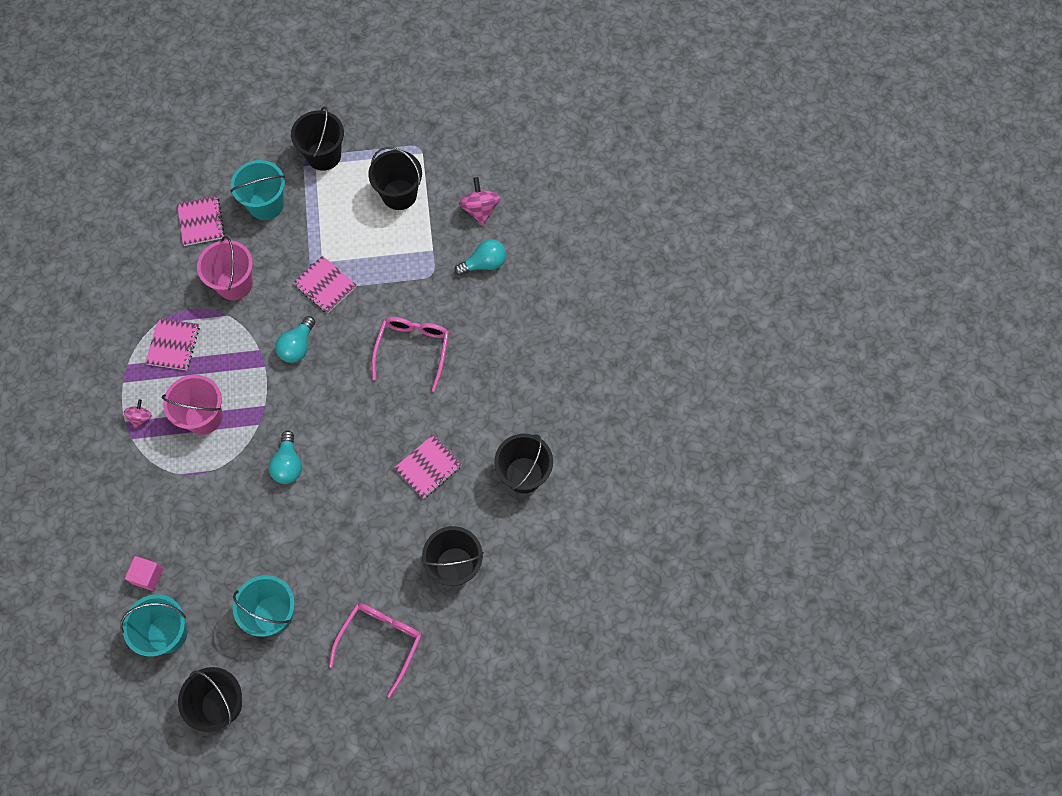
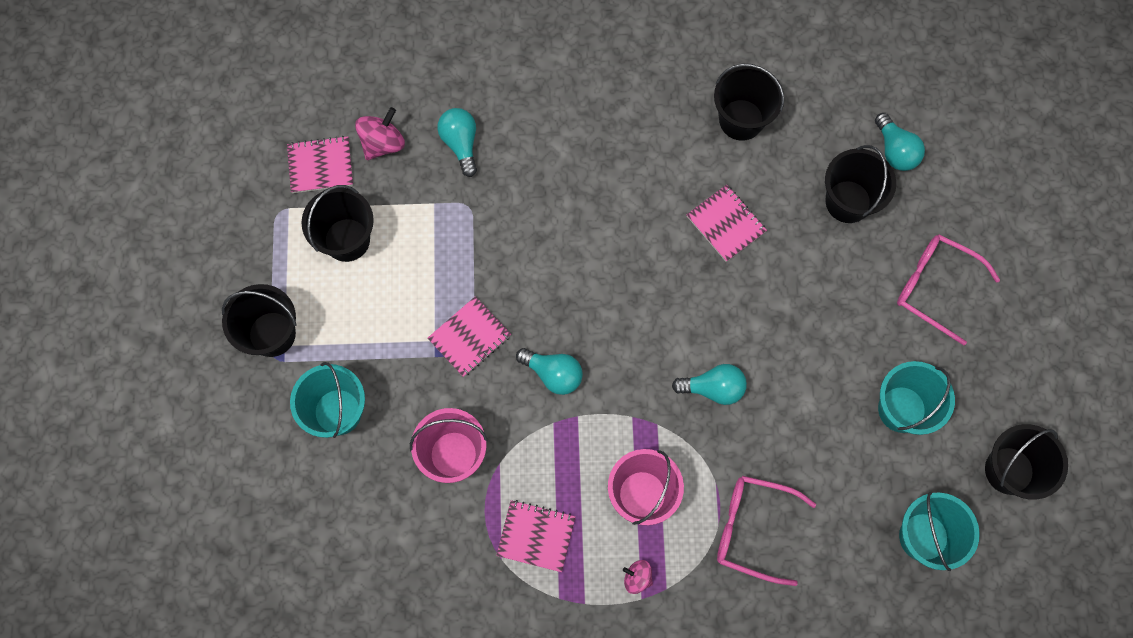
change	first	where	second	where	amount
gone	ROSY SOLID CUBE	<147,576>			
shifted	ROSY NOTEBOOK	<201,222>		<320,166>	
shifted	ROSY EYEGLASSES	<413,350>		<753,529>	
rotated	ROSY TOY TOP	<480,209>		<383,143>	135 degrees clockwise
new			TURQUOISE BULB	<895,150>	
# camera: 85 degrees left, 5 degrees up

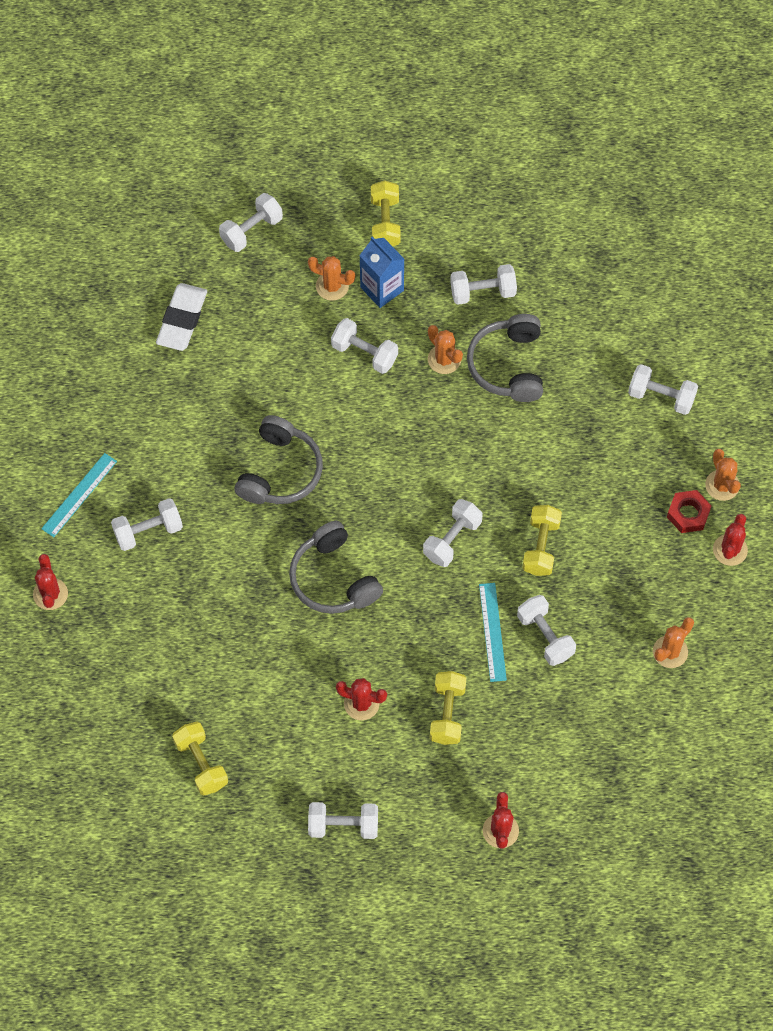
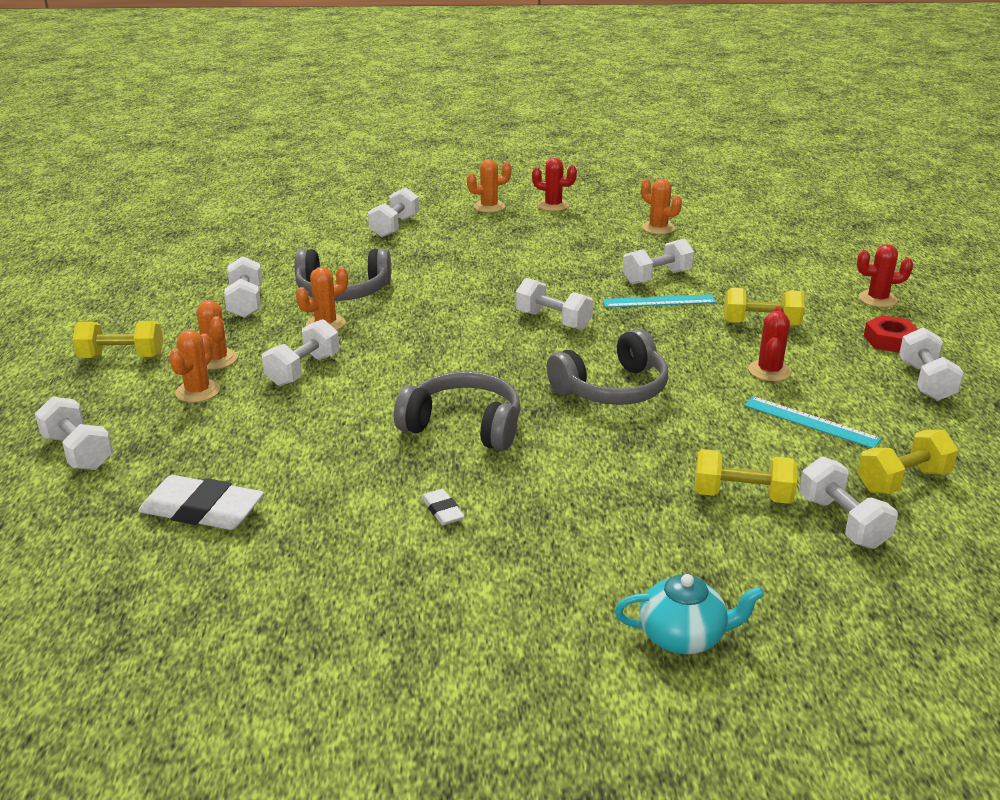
change	first	where	second	where	amount
swapped	CRIMSON SAGUARO CACTUS	<50,594>	TURQUOISE CHINA TEAPOT	<683,637>	
shifted	TURQUOISE MEASURING STICK	<79,495>		<810,422>	
shifted	WHITE HAND WEIGHT	<148,531>		<842,522>	
swapped	BLUE CARTON	<382,289>	ORANGE SAGUARO CACTUS	<216,359>	
shifted	BRIGHT YELLOW HAND WEIGHT	<541,547>		<742,496>	
shifted	CRIMSON HEXAGON NUT	<688,514>		<890,340>	
new			WHITE ERASER	<442,511>	
# camera: 90 degrees left, 35 degrees down

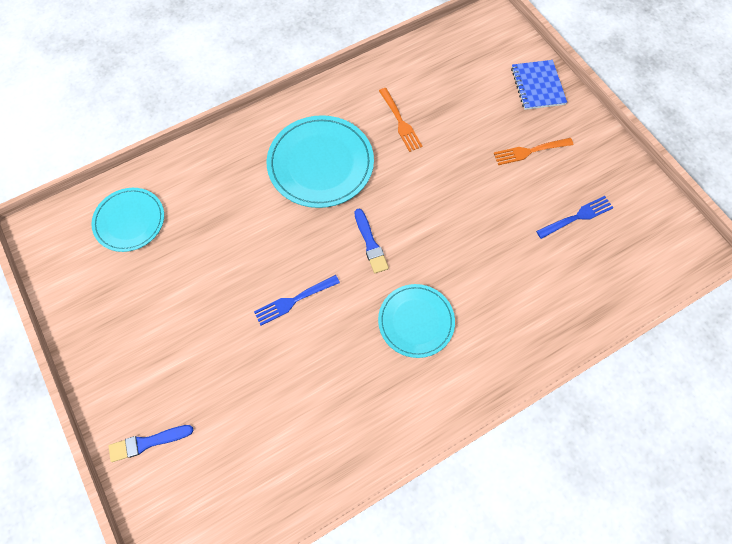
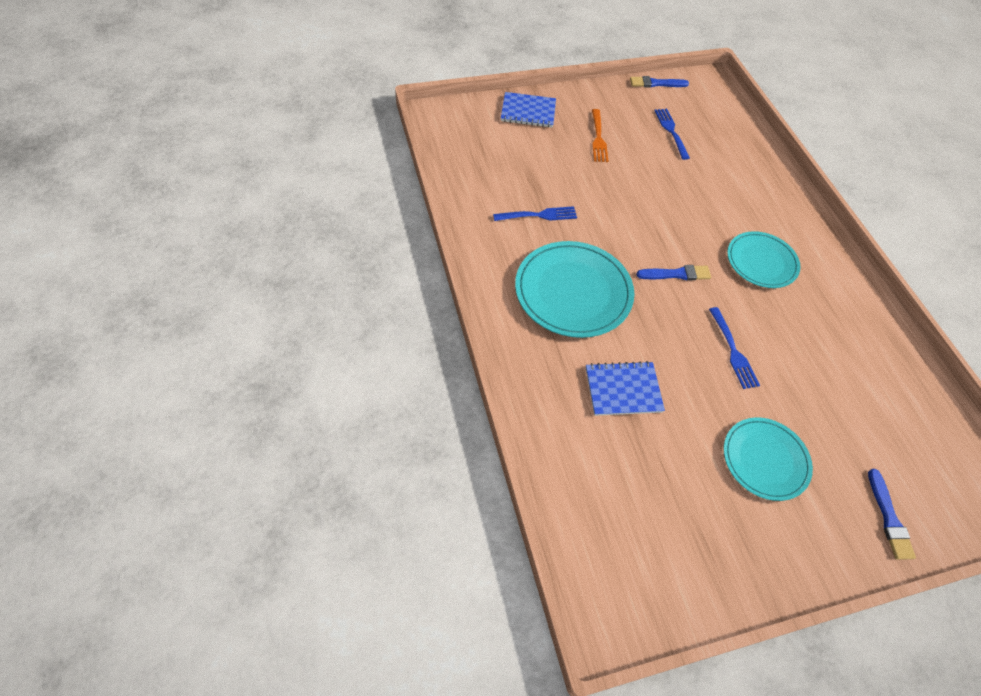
change	first	where	second	where	amount
shifted	TURQUOISE FLAT DISH	<129,221>		<765,460>	
repainted	ORANGE TABLE FORK	<400,122>	BLUE TABLE FORK	<539,215>	
new			BLUE NOTEBOOK	<623,390>	
new			BLUE BRUSH	<656,83>	
# camera: 80 degrees left, 10 degrees down

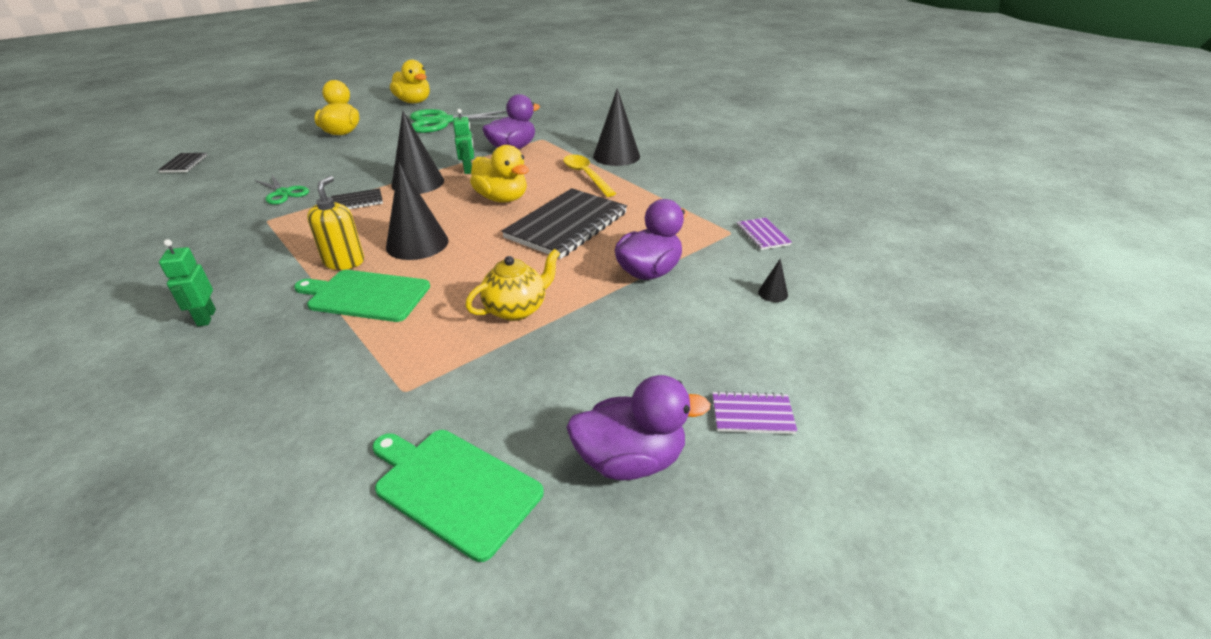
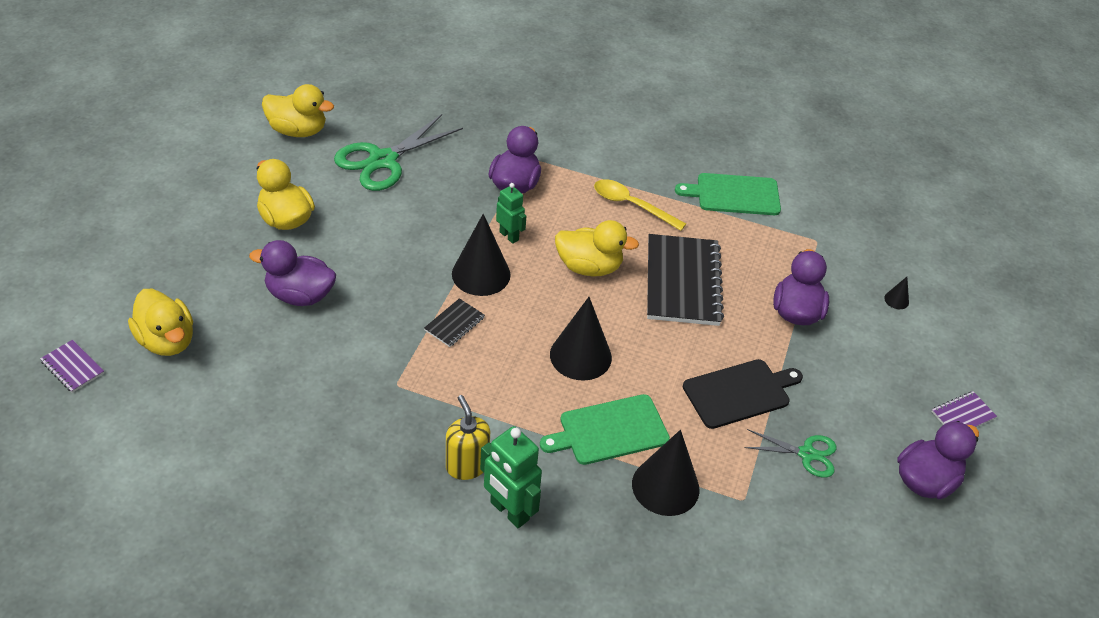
change	first	where	second	where	amount
swapped	EBONY NOTEBOOK	<184,164>	BRIGHT YELLOW DUCK	<167,341>	
scaled	EMERALD ROBOT	<206,318>		<509,511>	x1.59
shifted	EMERALD SCISSORS	<283,193>		<806,454>	
shifted	BRIGHT YELLOW SOAP PUMP	<344,262>		<467,465>	
shifted	EMERALD CUTTING BOARD	<454,487>		<734,194>	
swapped	BRIGHT YELLOW CHINA TEAPOT	<516,309>	EBONY CUTTING BOARD	<739,393>	
shifted	EBONY CONE SHAPE	<616,156>		<665,486>	
shifted	VIOLET NOTEBOOK	<763,235>		<73,367>	
new			VIOLET DUCK	<300,295>	
# camera: 35 degrees left, 10 degrees up

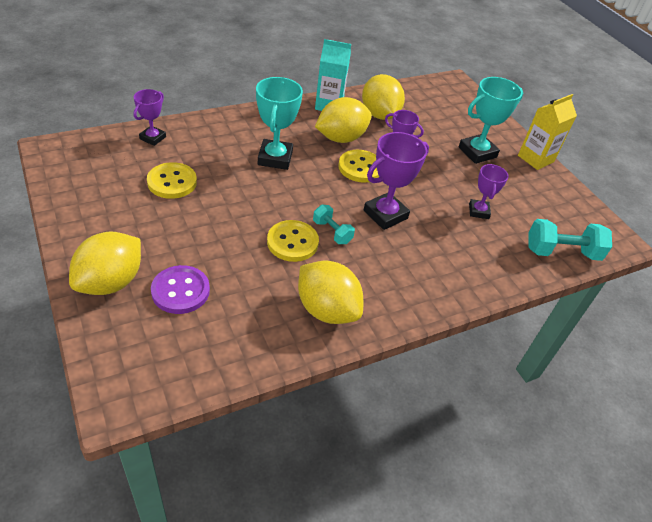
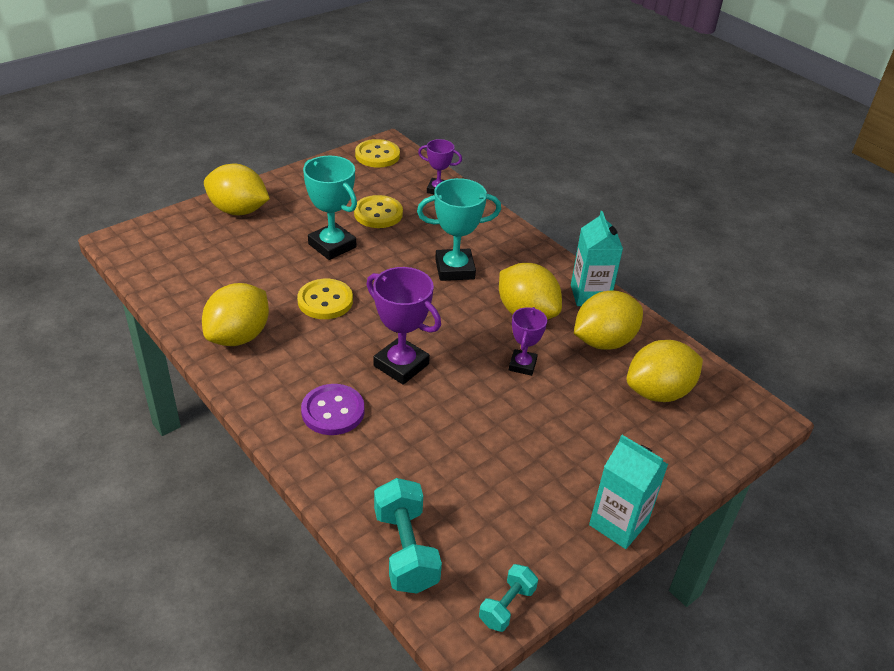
change	first	where	second	where	amount
shifted	VIOLET BUTTON	<180,291>		<333,411>	
shifted	TURQUOISE HAND WEIGHT	<332,232>		<507,606>	
shifted	BRIGHT YELLOW BUTTON	<360,167>		<377,155>	
shifted	TURQUOISE TROPHY	<477,152>		<332,245>	
gone	VIOLET TROPHY	<478,211>			
repainted	BRIGHT YELLOW CARTON	<535,159>	TURQUOISE CARTON	<618,523>	
new			BRIGHT YELLOW CITRUS FRUIT	<658,392>	
# camera: 80 degrees right, 5 degrees down

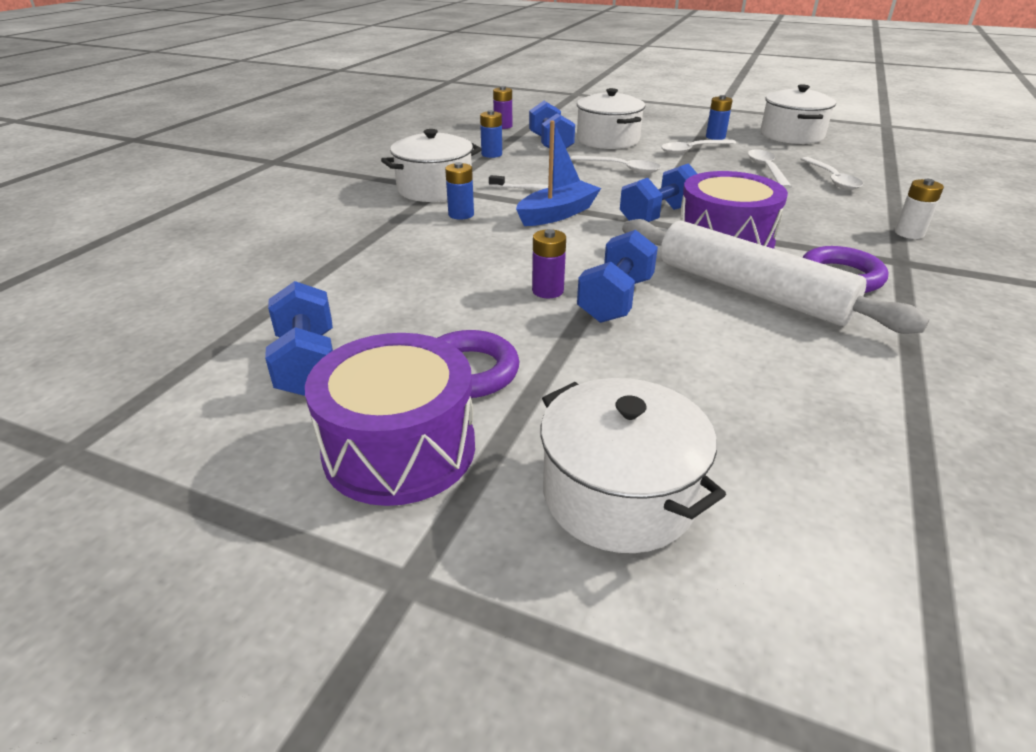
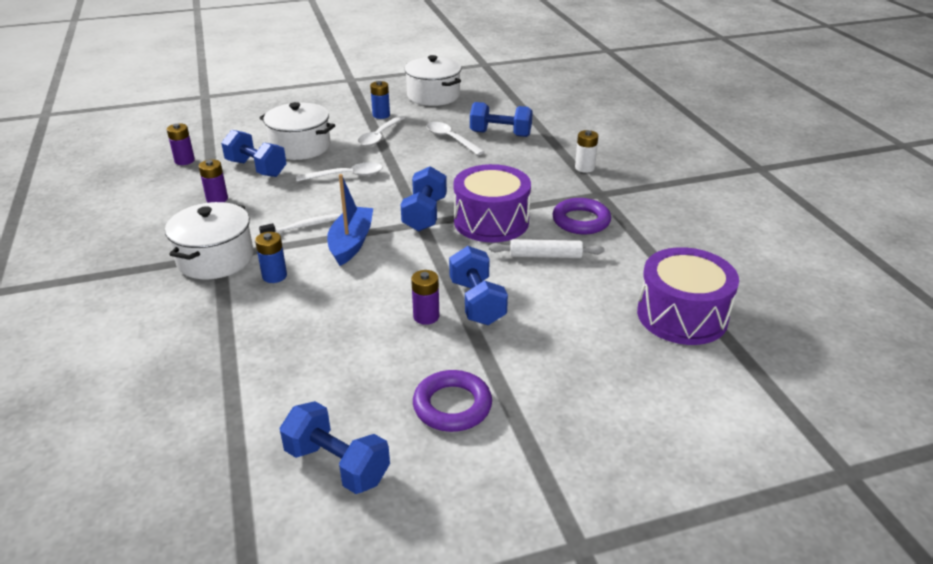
change	first	where	second	where	amount
shifted	VIOLET SNARE DRUM	<399,449>		<682,315>	
repainted	BLUE AA BATTERY	<491,154>	VIOLET AA BATTERY	<217,199>	
gone	WHITE POT	<619,494>			
scaled	WHITE PASTRY ROLLER	<751,291>		<545,256>	x0.50
swapped	WHITE SPOON	<832,179>	BLUE HAND WEIGHT	<500,134>	
# camera: 40 degrees left, 0 degrees up

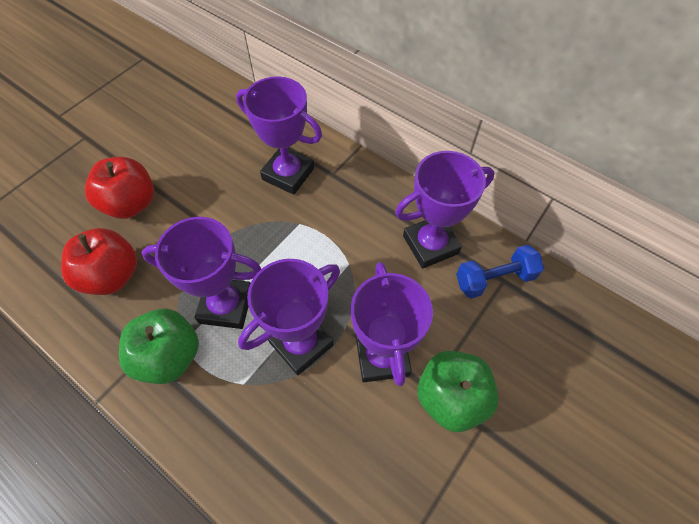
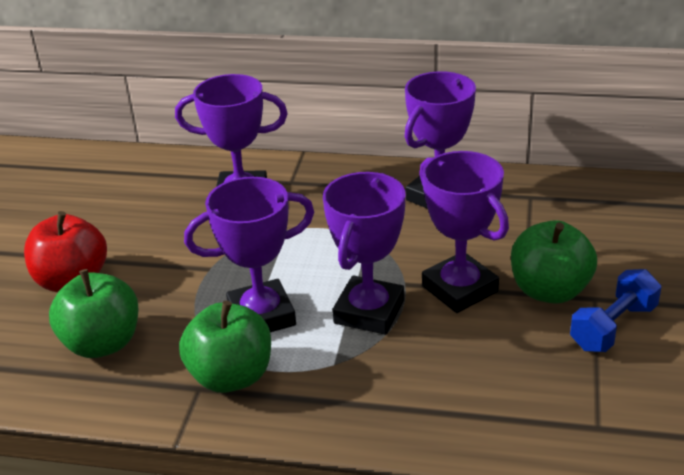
change	first	where	second	where	amount
repainted	CRIMSON APPLE FRUIT	<112,275>	EMERALD APPLE FRUIT	<102,343>	
shifted	BLUE HAND WEIGHT	<494,279>		<613,327>	
# camera: 25 degrees left, 25 degrees down

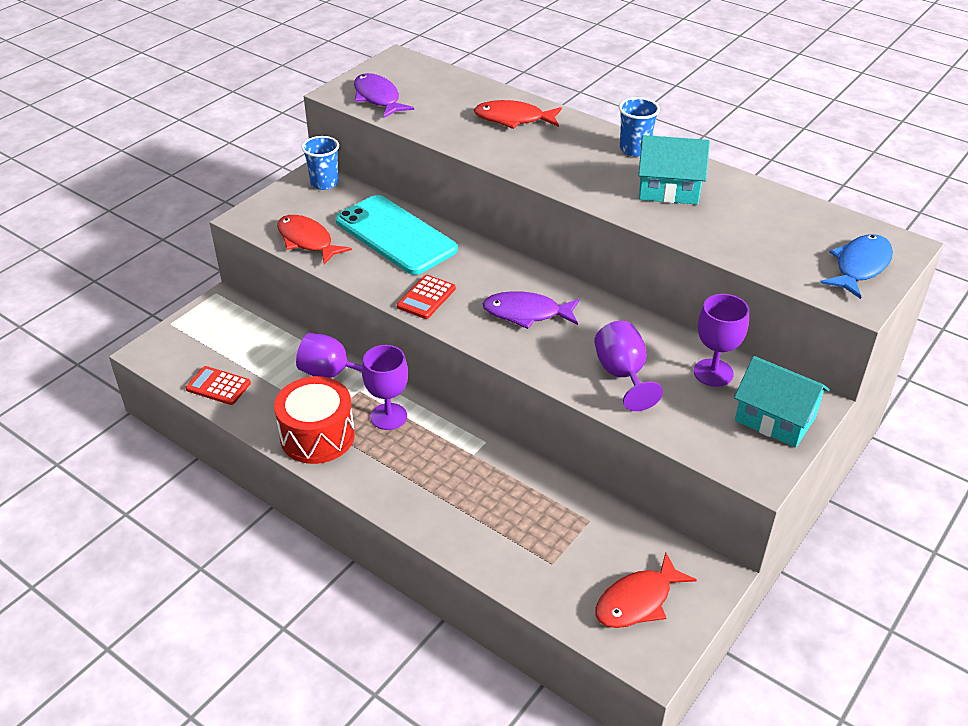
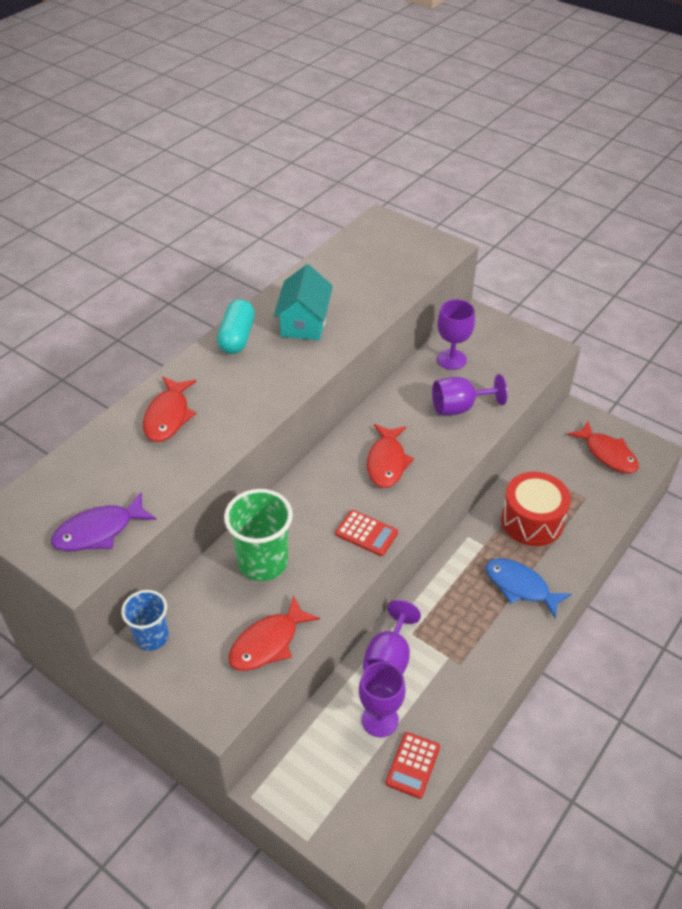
change	first	where	second	where	amount
shifted	CRIMSON SNARE DRUM	<317,436>		<532,521>	
swapped	TURQUOISE MOBILE PHONE	<395,235>	EMERALD TUMBLER	<263,562>	
shifted	VIOLET CHALICE	<388,416>		<380,720>	
repainted	VIOLET TOY FISH	<526,313>	CRIMSON TOY FISH	<387,462>	
swapped	BLUE TUMBLER	<634,149>	TURQUOISE CAPSULE	<237,337>	
gone	TURQUOISE COTTAGE	<775,419>			
shifted	BLUE TOY FISH	<860,266>		<520,586>	
# camera: 90 degrees left, 5 degrees up

